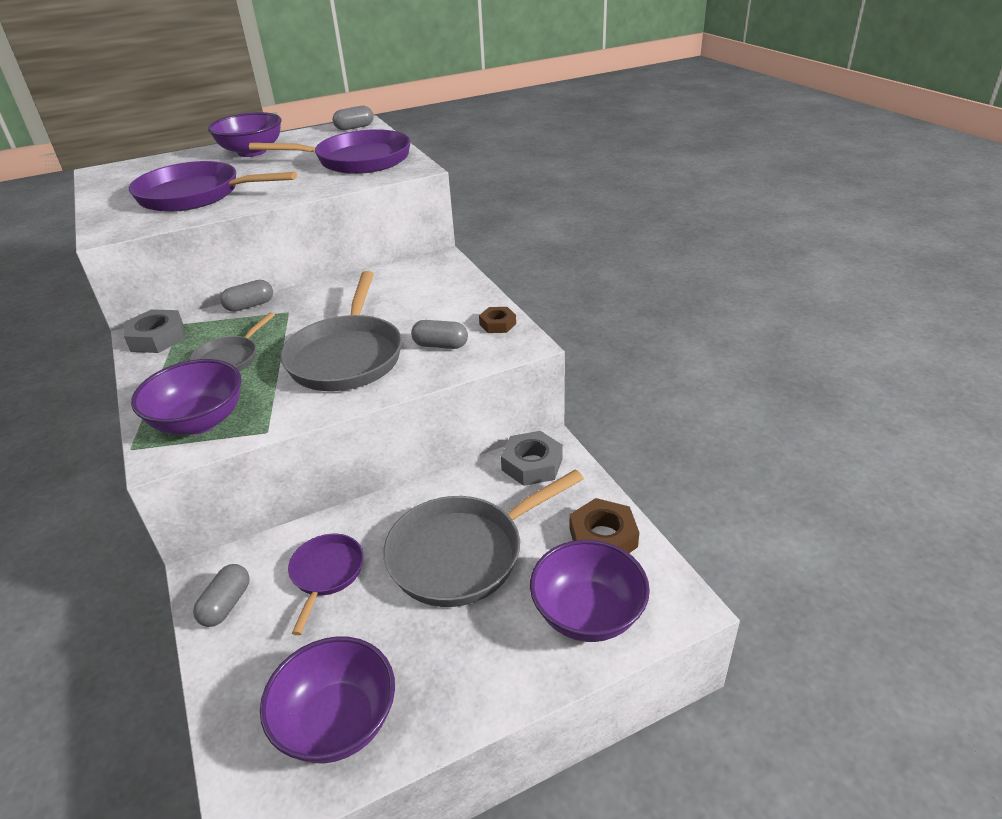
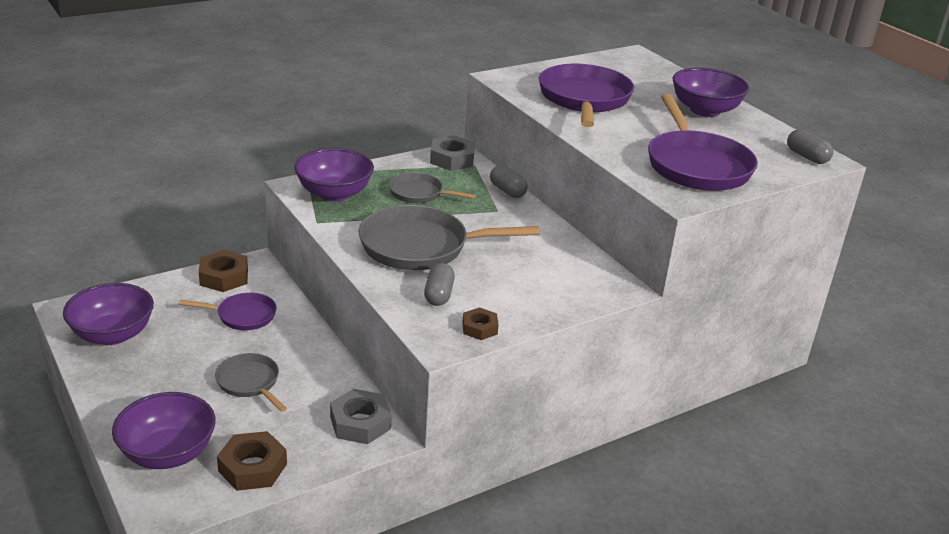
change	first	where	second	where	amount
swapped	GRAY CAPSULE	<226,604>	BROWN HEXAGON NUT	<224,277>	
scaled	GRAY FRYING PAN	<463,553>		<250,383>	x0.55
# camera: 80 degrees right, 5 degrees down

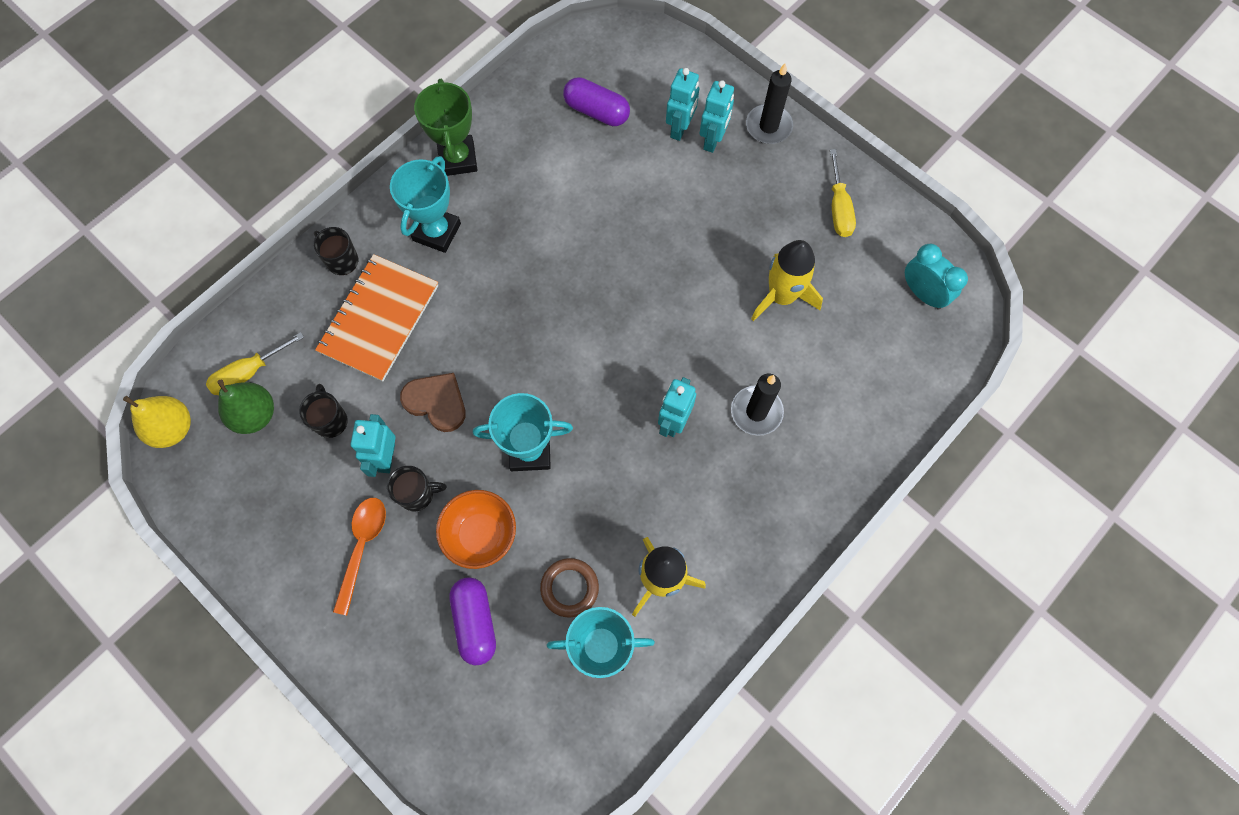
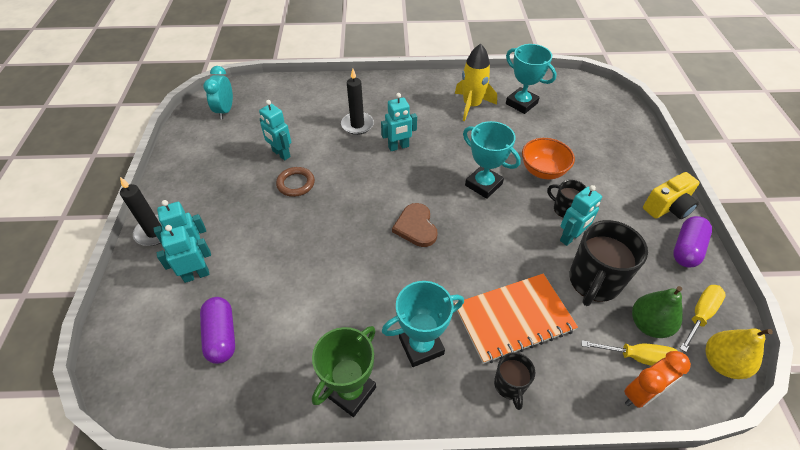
change	first	where	second	where	amount
scaled	EBONY MUG	<331,420>		<593,282>	x1.88
gone	ORANGE SPOON	<362,547>			
shifted	BROWN LOVE HEART	<436,402>		<416,227>	
shifted	VIOLET CAPSULE	<475,622>		<686,249>	
shifted	BROWN HOOP	<569,588>		<296,184>	
swapped	BRIGHT YELLOW SPACESHIP	<781,296>	TURQUOISE ROBOT	<281,154>	
shifted	BRIGHT YELLOW FLAT SCREWDRIVER	<838,208>		<700,315>	
new			ORANGE BEDSIDE CLOCK	<641,394>	
new			BRIGHT YELLOW CAMERA	<668,207>	
# camera: 135 degrees left, 20 degrees down

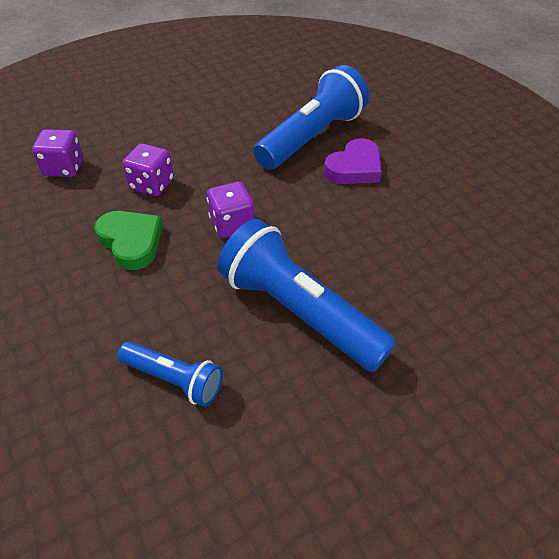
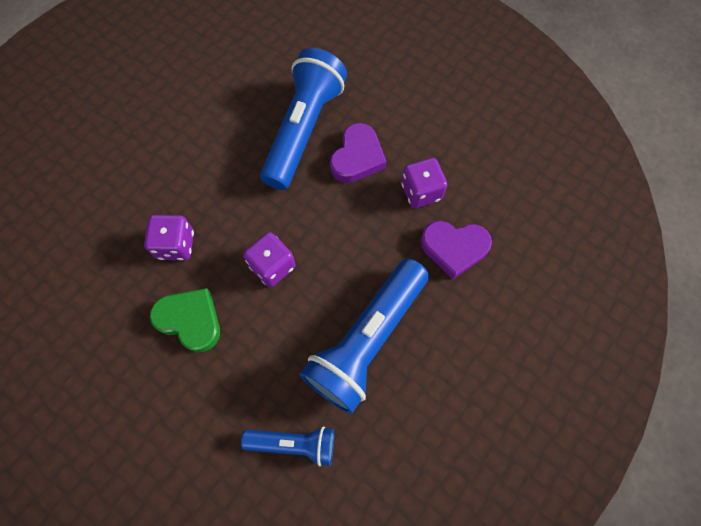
change	first	where	second	where	amount
shifted	VIOLET DIE	<64,168>		<421,192>	
rotated	BLUE FLASHLIGHT	<299,312>		<367,340>	75 degrees counterclockwise
new			VIOLET LOVE HEART	<454,248>	
# camera: 20 degrees left, 20 degrees up

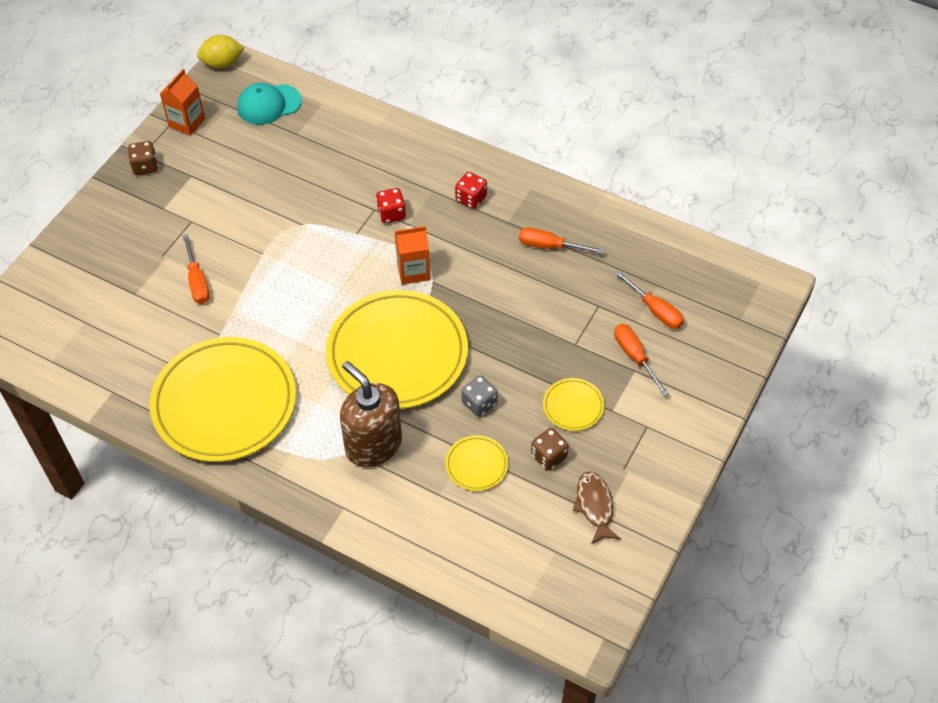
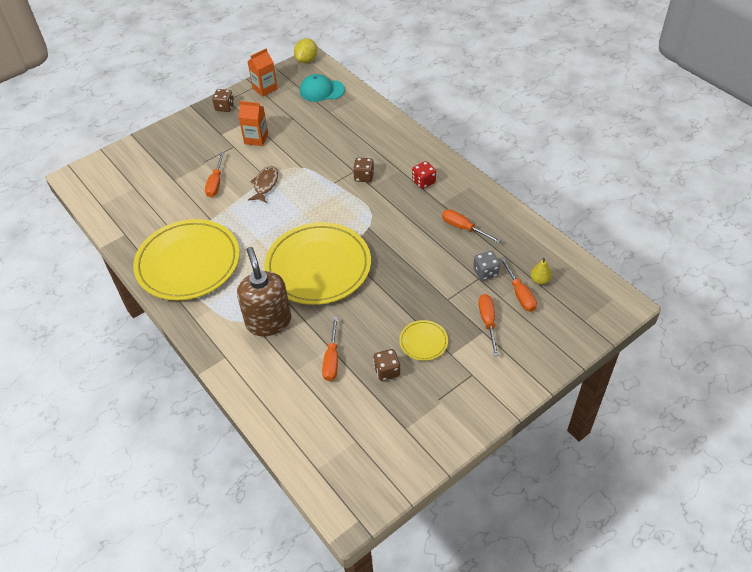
change	first	where	second	where	amount
rotated	BRIGHT YELLOW CITRUS FRUIT	<222,63>		<306,60>	75 degrees counterclockwise
repainted	CRIMSON DIE	<391,214>	BROWN DIE	<364,177>	
shifted	ORANGE CARTON	<413,271>		<256,138>	
swapped	BRIGHT YELLOW FLAT DISH	<476,465>	ORANGE FLAT SCREWDRIVER	<332,359>	
shifted	GRAY DIE	<479,403>		<485,272>	
shifted	BROWN TOY FISH	<595,506>		<265,184>	
new			BRIGHT YELLOW TOY PEAR	<540,280>	
# camera: 25 degrees right, 5 degrees down

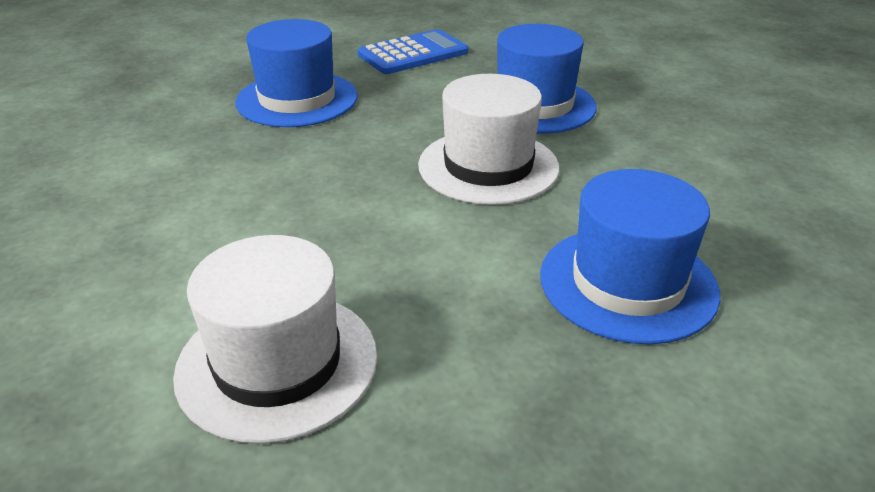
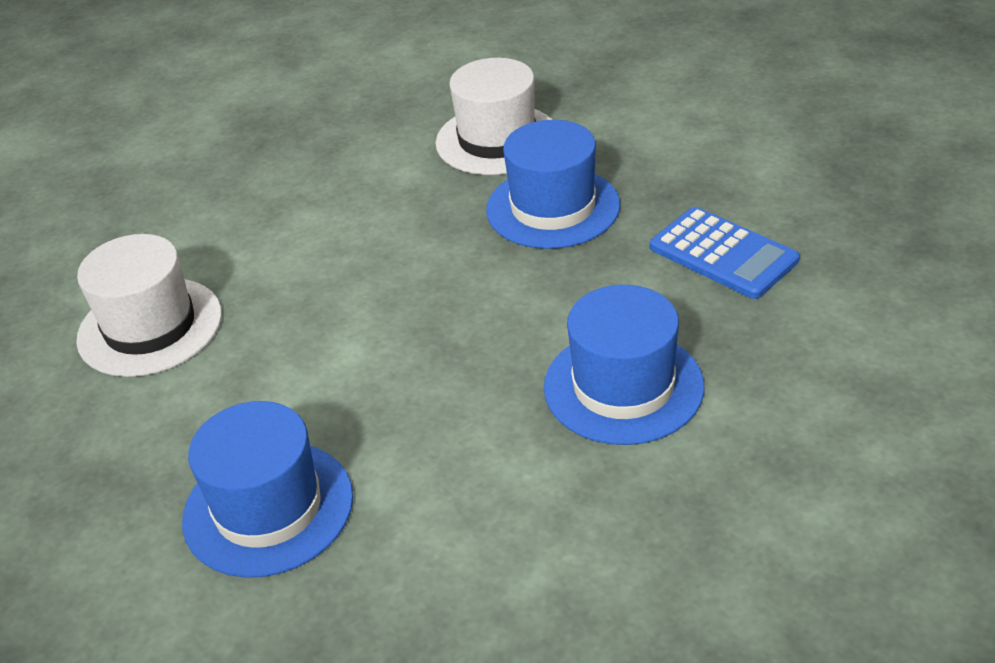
change	first	where	second	where	amount
shifted	WHITE HAT	<488,166>		<497,140>	
# camera: 80 degrees right, 5 degrees up

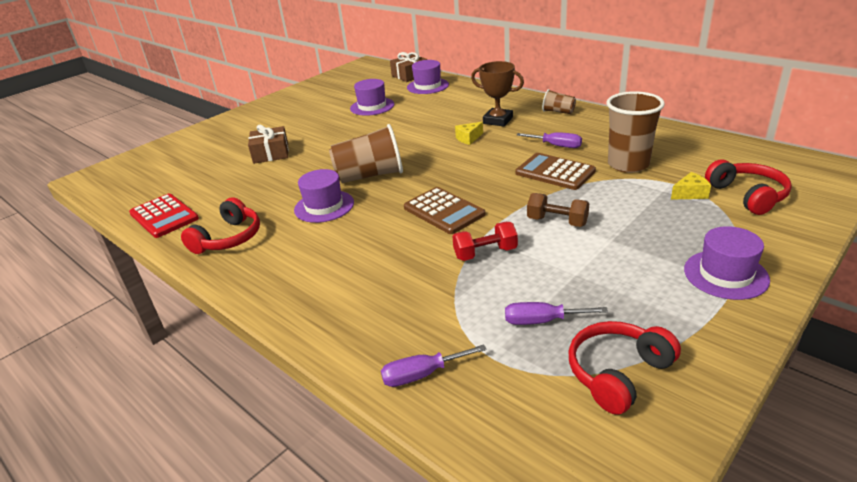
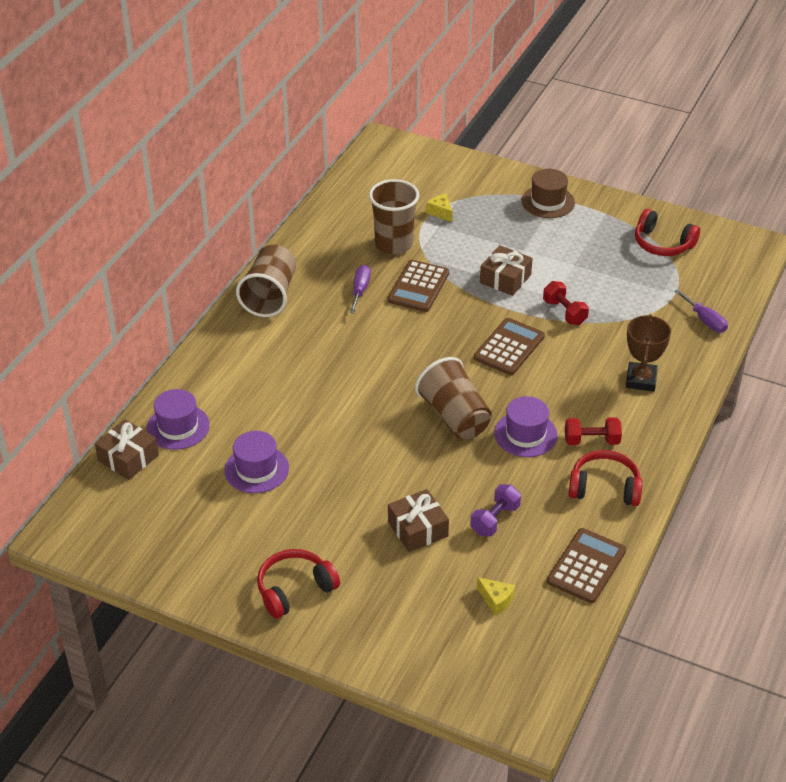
change	first	where	second	where	amount
repainted	CRIMSON ADDING MACHINE	<164,216>	BROWN ADDING MACHINE	<586,566>	
shifted	BRIGHT YELLOW CHEESE	<468,138>		<496,600>	
shifted	BROWN TROPHY	<498,120>		<641,380>	
gone	VIOLET FLAT SCREWDRIVER	<542,321>			
swapped	BROWN HAND WEIGHT	<557,221>	BROWN PRESENT	<505,279>	
scaled	BROWN TUMBLER	<558,112>		<270,296>	x1.95
repainted	VIOLET HAT	<725,274>	BROWN HAT	<548,202>	
shifted	CRIMSON HEADPHONES	<747,195>		<295,589>	
new			VIOLET HAND WEIGHT	<495,519>	
new			CRIMSON HAND WEIGHT	<591,441>	
# camera: 110 degrees left, 10 degrees up

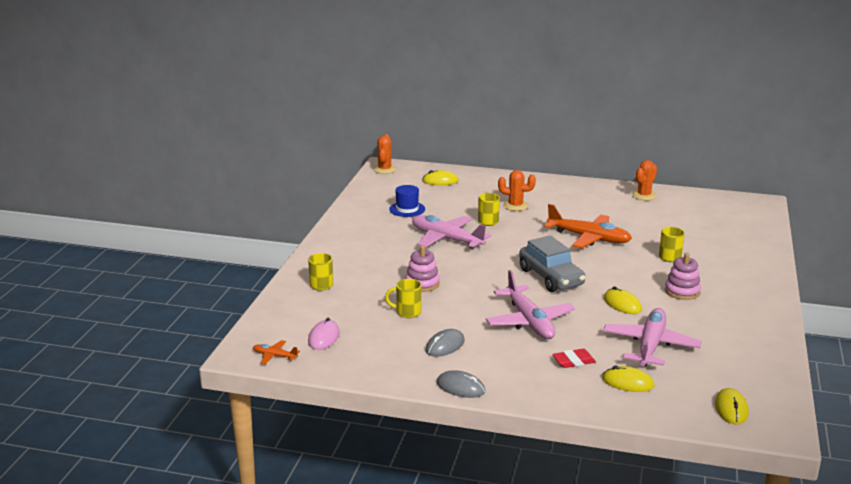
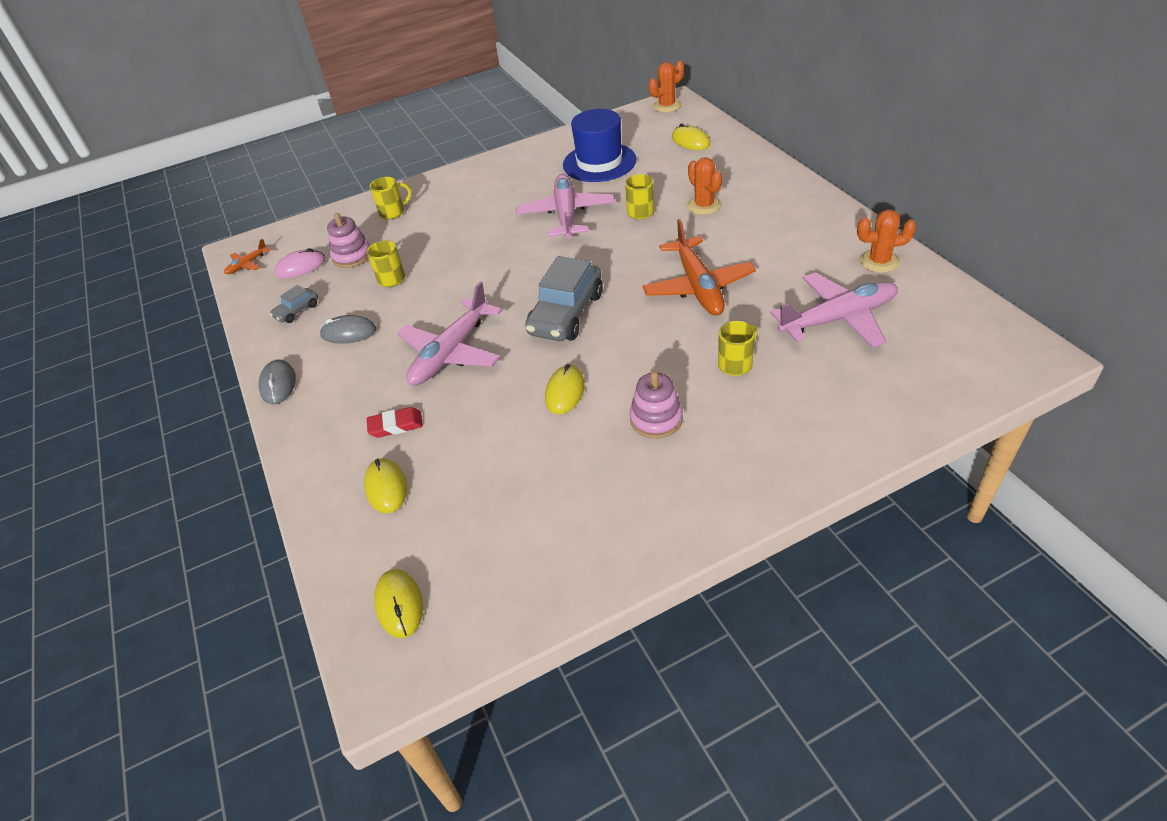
change	first	where	second	where	amount
rotated	ORANGE PLANE	<275,356>		<247,264>	120 degrees counterclockwise
scaled	BLUE HAT	<407,209>		<599,162>	x1.68
shifted	ROSY STACKING RINGS	<422,283>		<352,256>	
rotated	CRIMSON ERASER	<573,361>		<396,425>	45 degrees counterclockwise
shifted	ROSY PLANE	<650,346>		<837,319>	
rotated	BRIGHT YELLOW PC MOUSE	<731,409>		<399,604>	75 degrees counterclockwise
new			GRAY AUTOMOBILE	<297,311>	
# camera: 55 degrees right, 20 degrees up

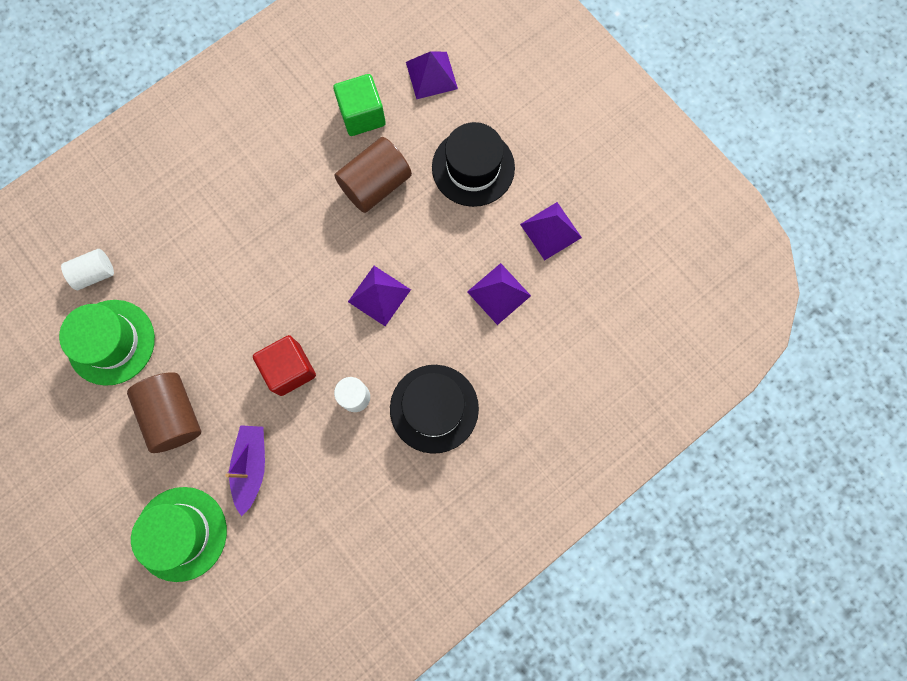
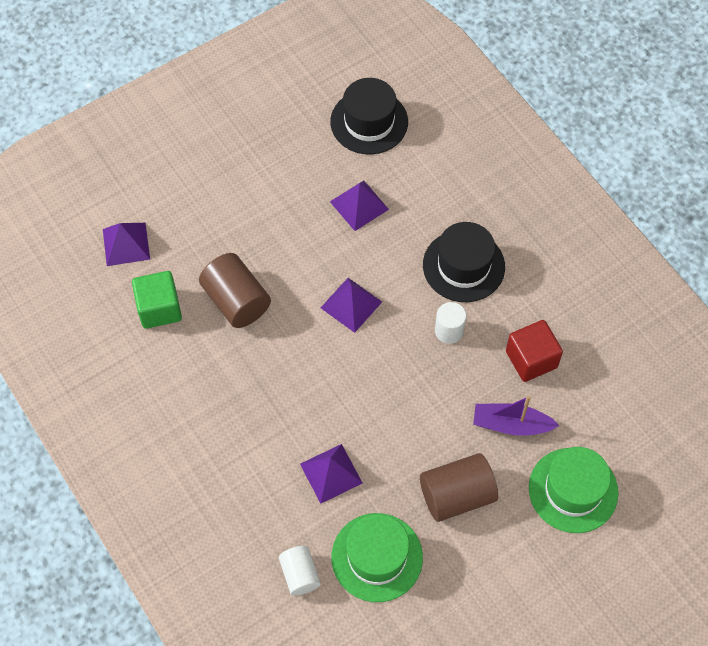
change	first	where	second	where	amount
shifted	CRIMSON SOLID CUBE	<289,369>		<531,359>	
shifted	EBONY HAT	<473,167>		<369,122>	
shifted	VIOLET PYRAMID SHAPE	<551,230>		<331,473>	
# camera: 85 degrees left, 15 degrees down

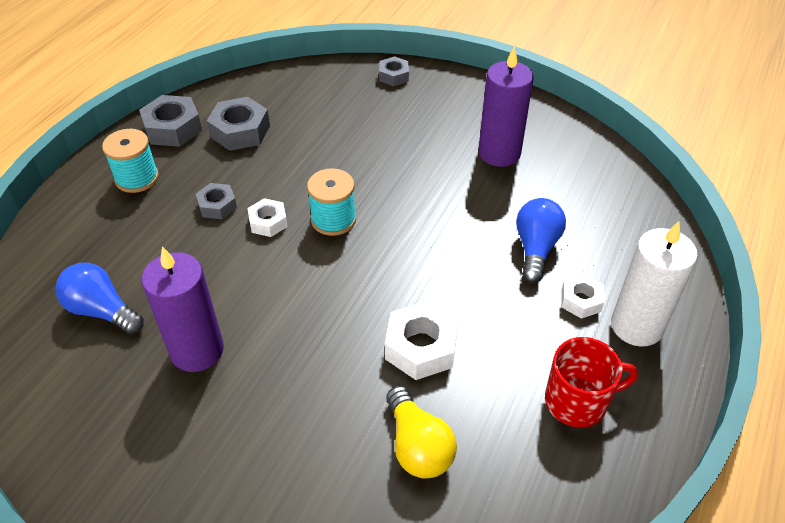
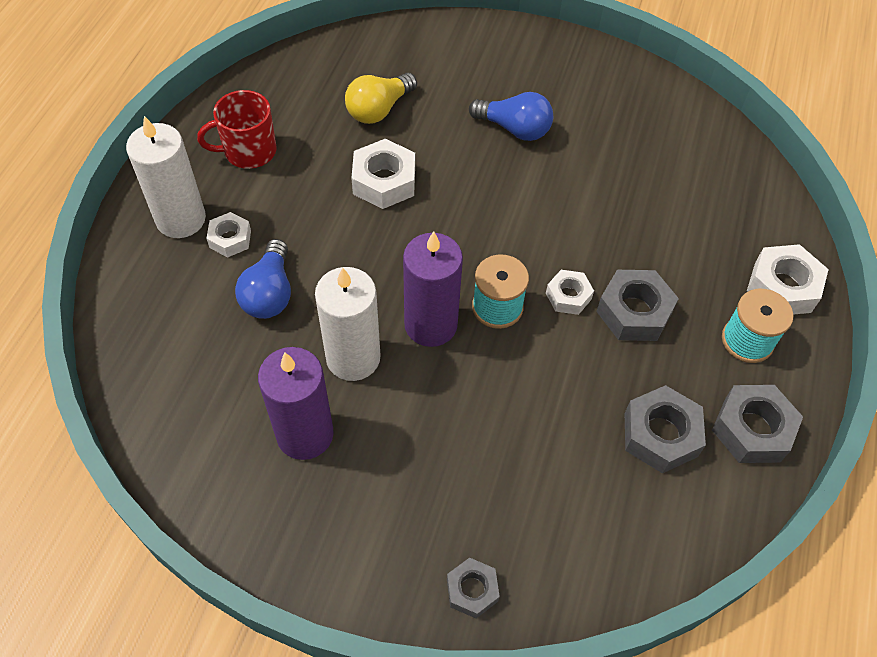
change	first	where	second	where	amount
shifted	BLUE BULB	<102,311>		<514,129>	
shifted	VIOLET CANDLE	<197,350>		<430,324>	
scaled	GRAY HEXAGON NUT	<217,206>		<634,312>	x1.64
rotated	BRIGHT YELLOW BULB	<418,446>		<379,110>	105 degrees counterclockwise
new			WHITE CANDLE	<353,358>	
new			WHITE HEXAGON NUT	<782,287>	
# camera: 170 degrees right, 10 degrees up

